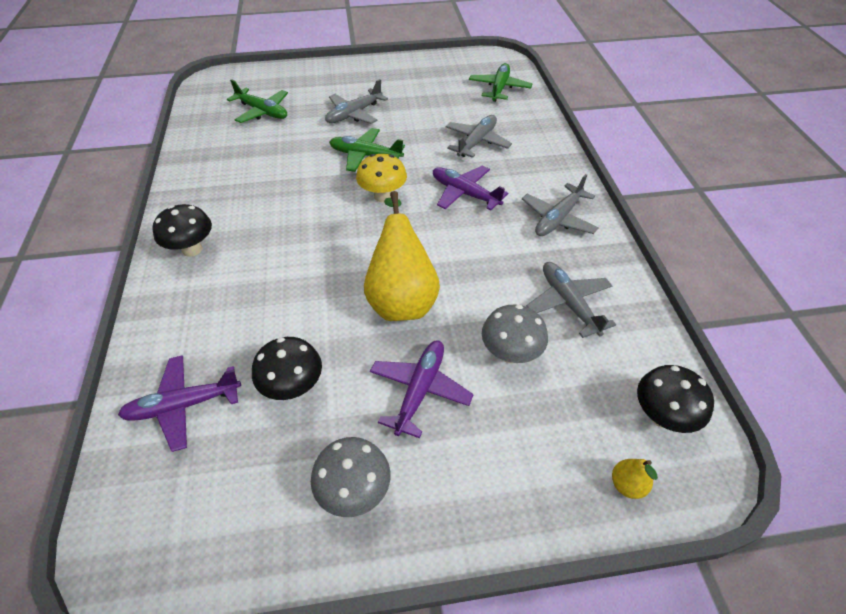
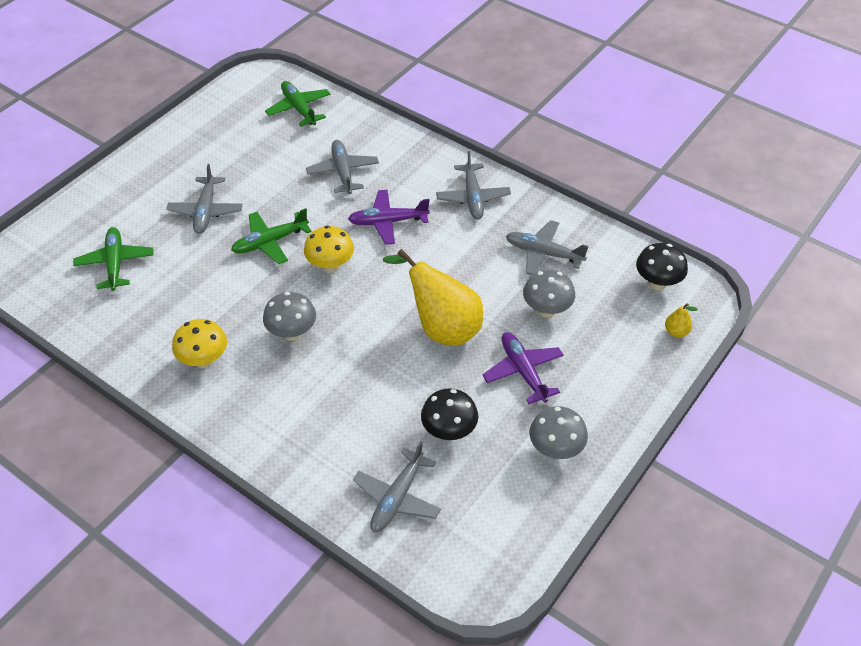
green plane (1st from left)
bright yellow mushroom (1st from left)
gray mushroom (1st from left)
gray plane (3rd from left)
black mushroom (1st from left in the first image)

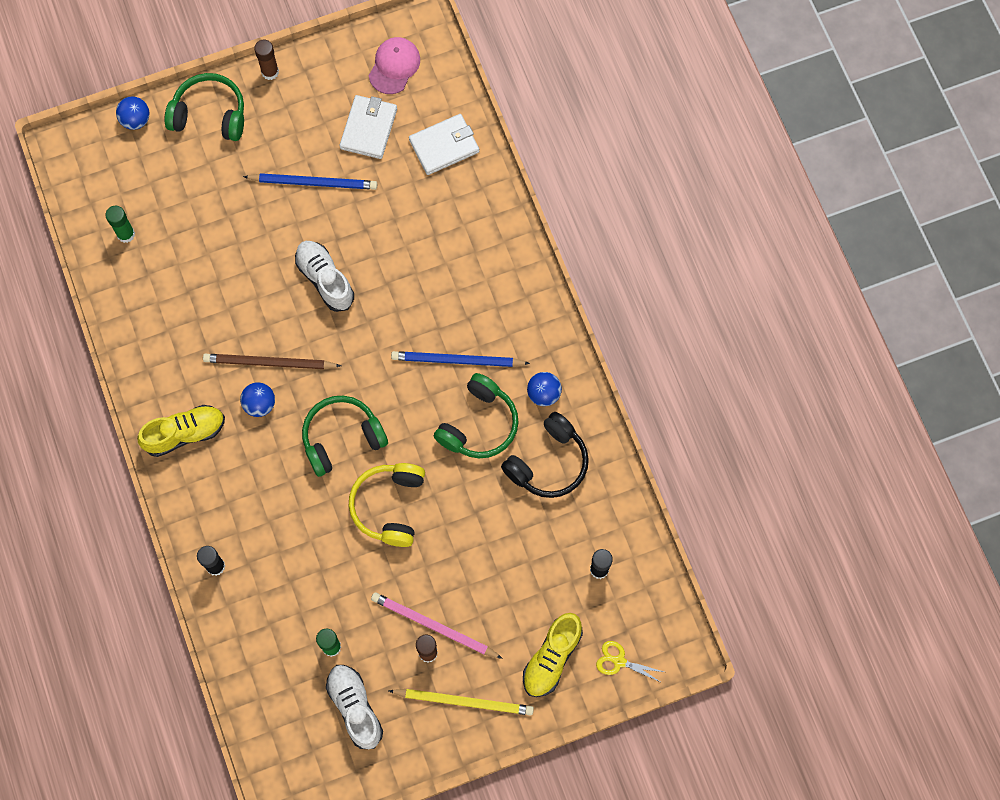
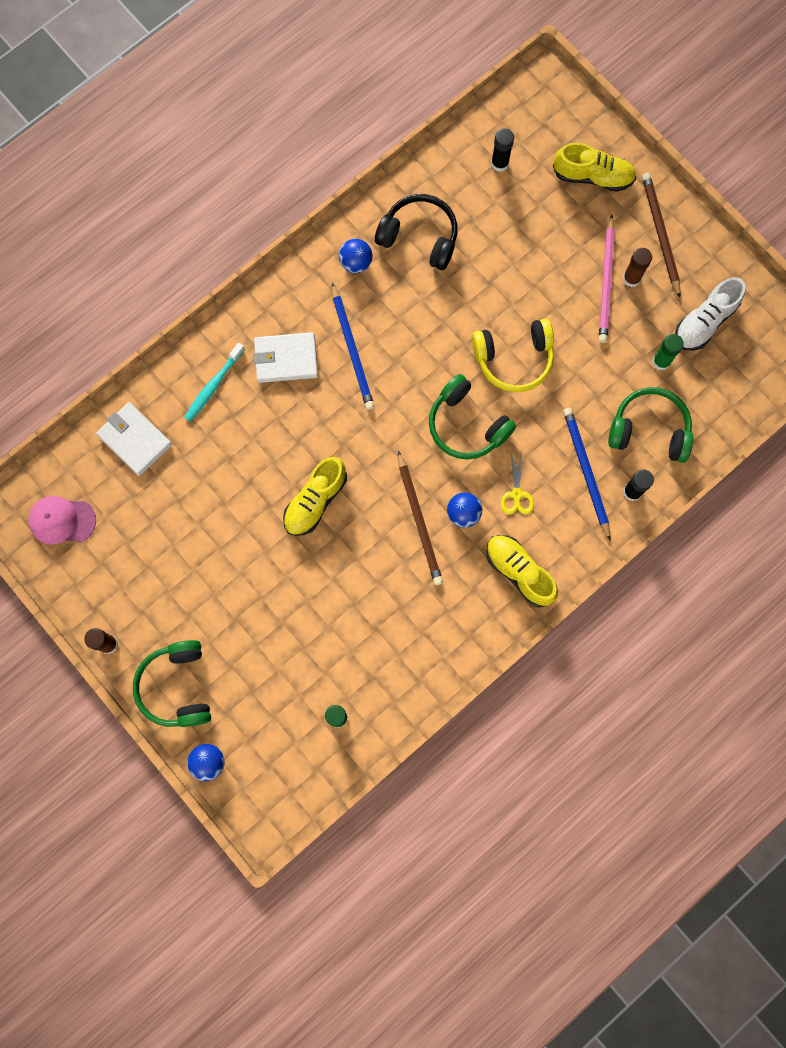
teal dental brush
snow-white card wallet (2nd from left)
bright yellow lace-up shoe (1st from left)
bright yellow scissors
royal blue wooden pencil (2nd from left)
green over-ear headphones (3rd from left)
brown wooden pencil (2nd from left)

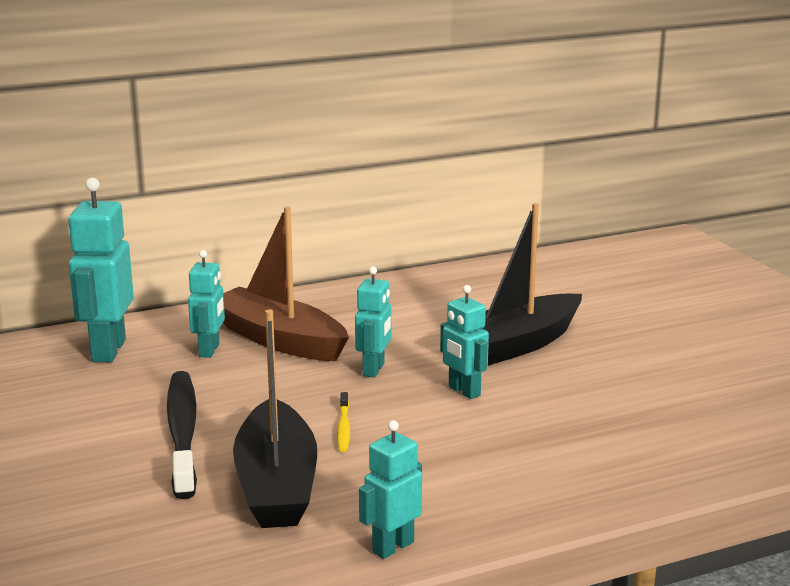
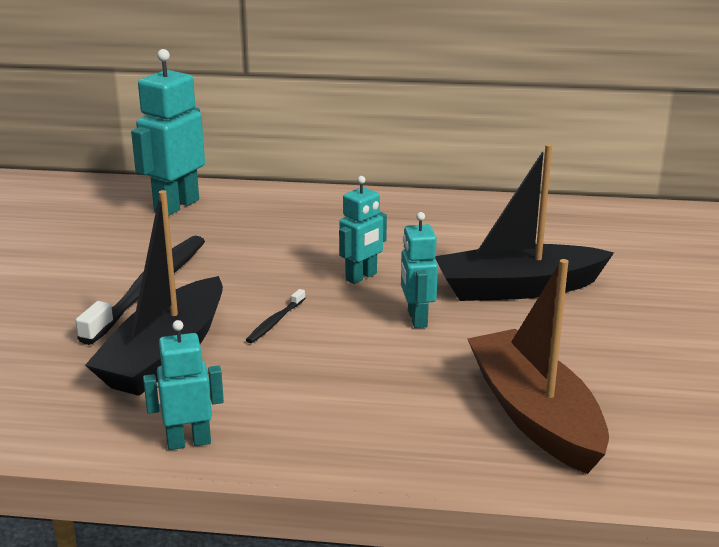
black dental brush (2nd from left)
brown boat
teal toy robot (2nd from left in the first image)

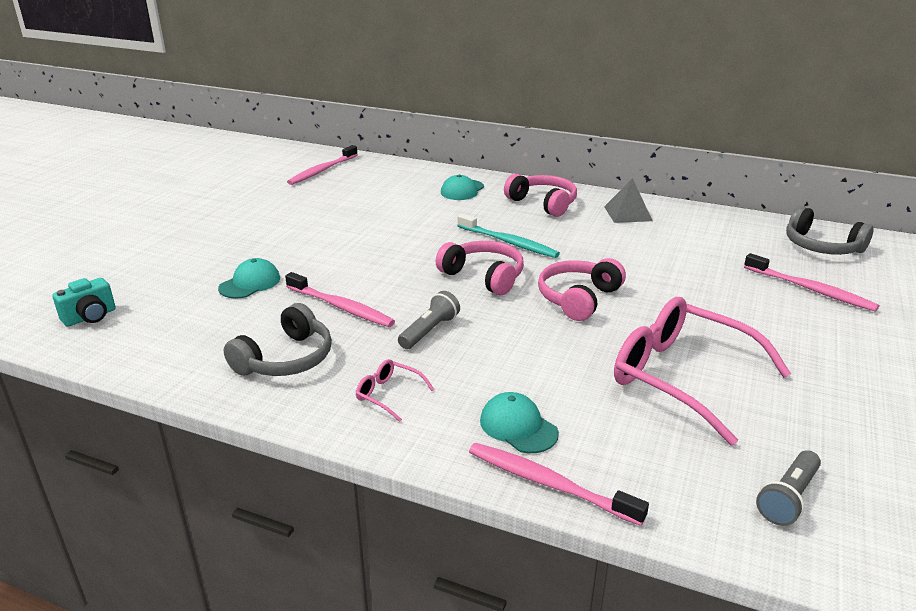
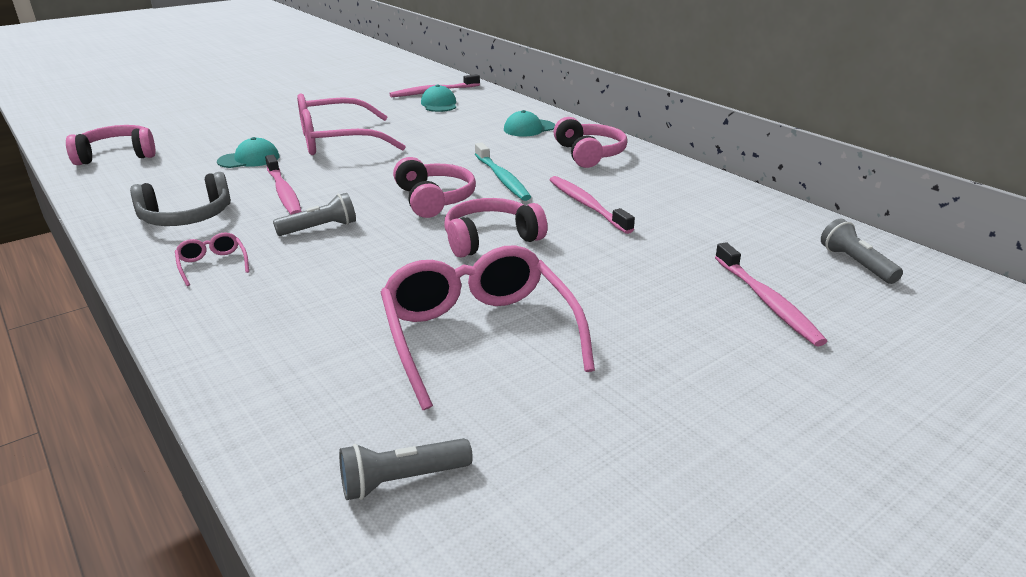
rose-pink over-ear headphones (1st from left)
rose-pink spectacles (2nd from left)
teal peaked cap (2nd from left)
rose-pink dental brush (3rd from left)
gray pocket torch (3rd from left)
gray pyramid shape

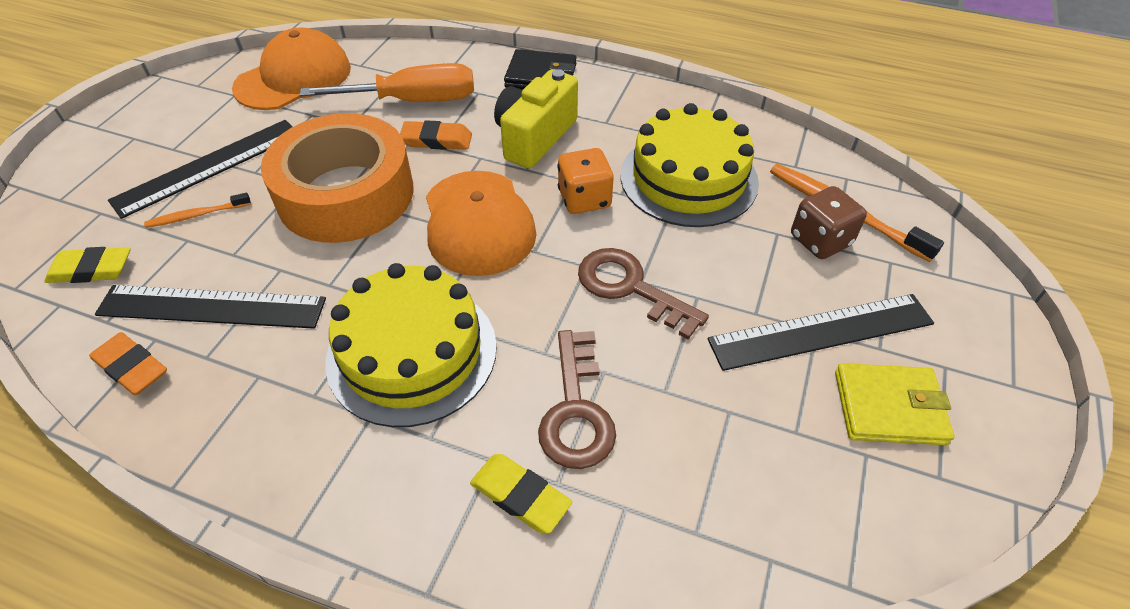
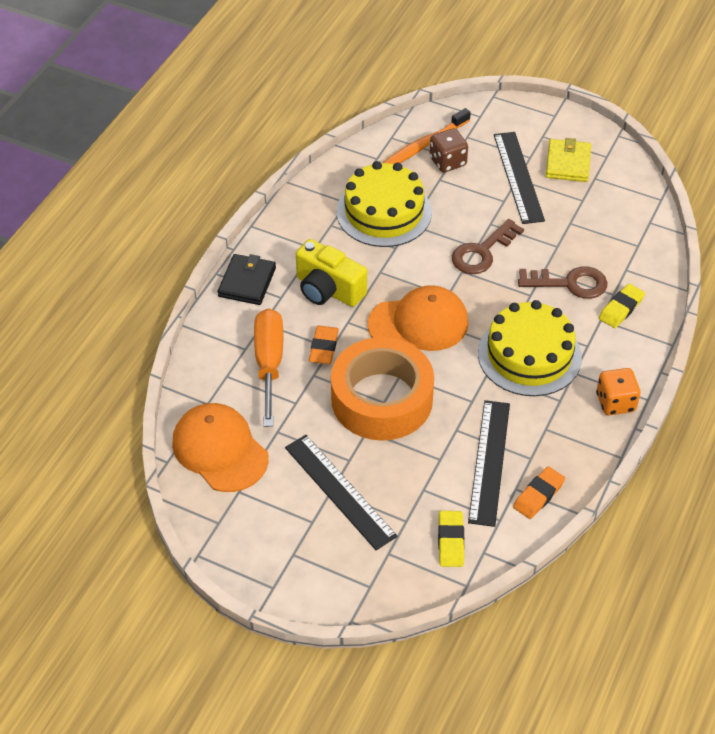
orange dice
orange dental brush (1st from left in the first image)

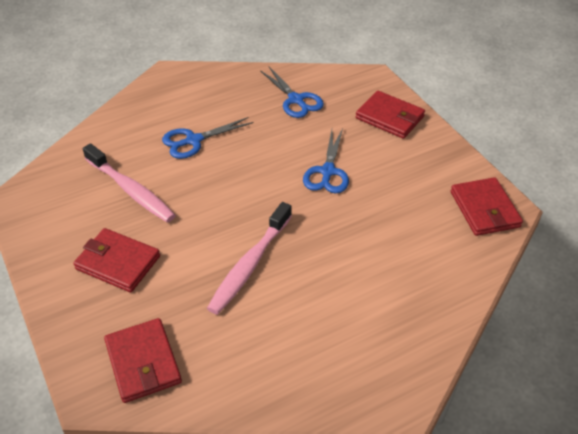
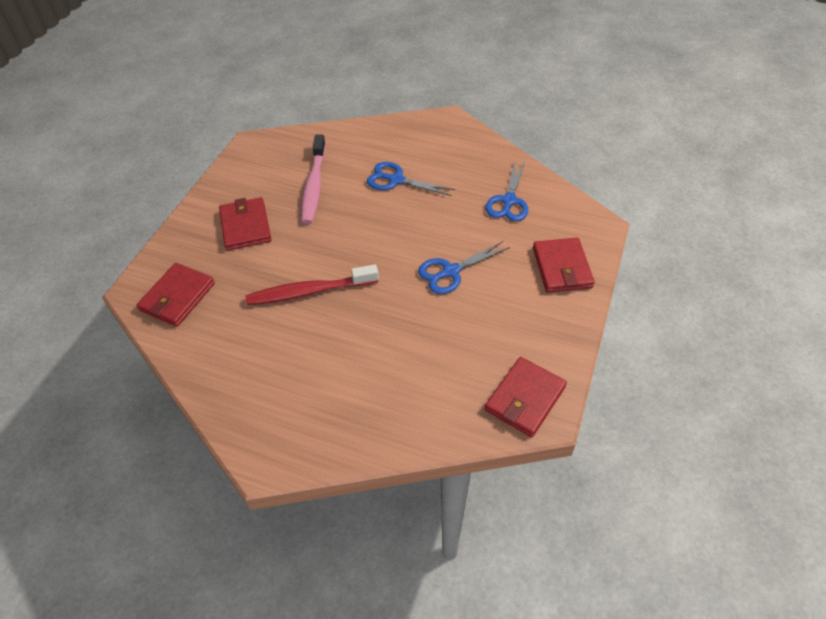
crimson dental brush

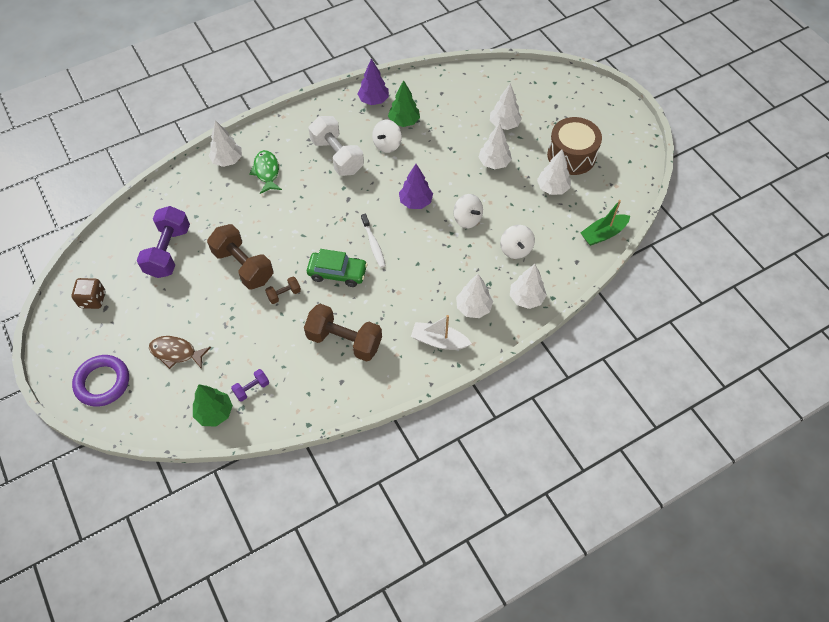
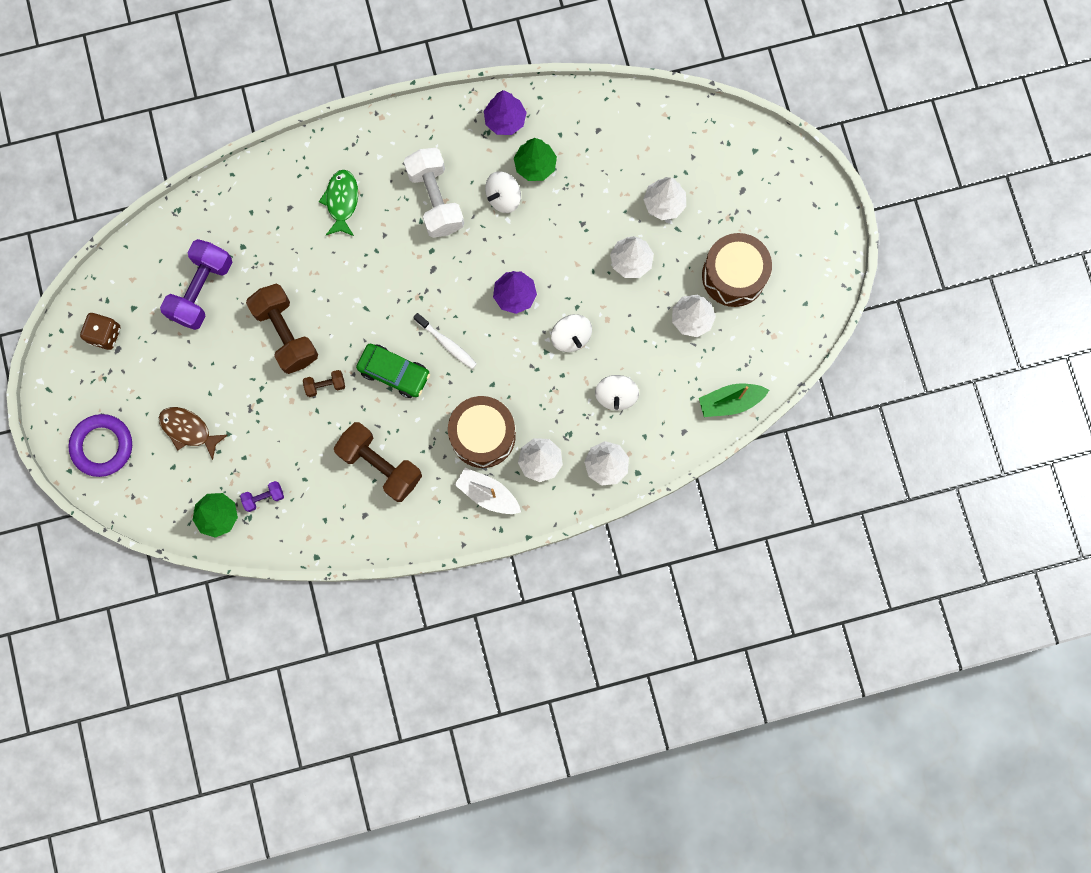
snow-white dental brush
brown toy drum (1st from left)
snow-white toy tree (1st from left in the first image)

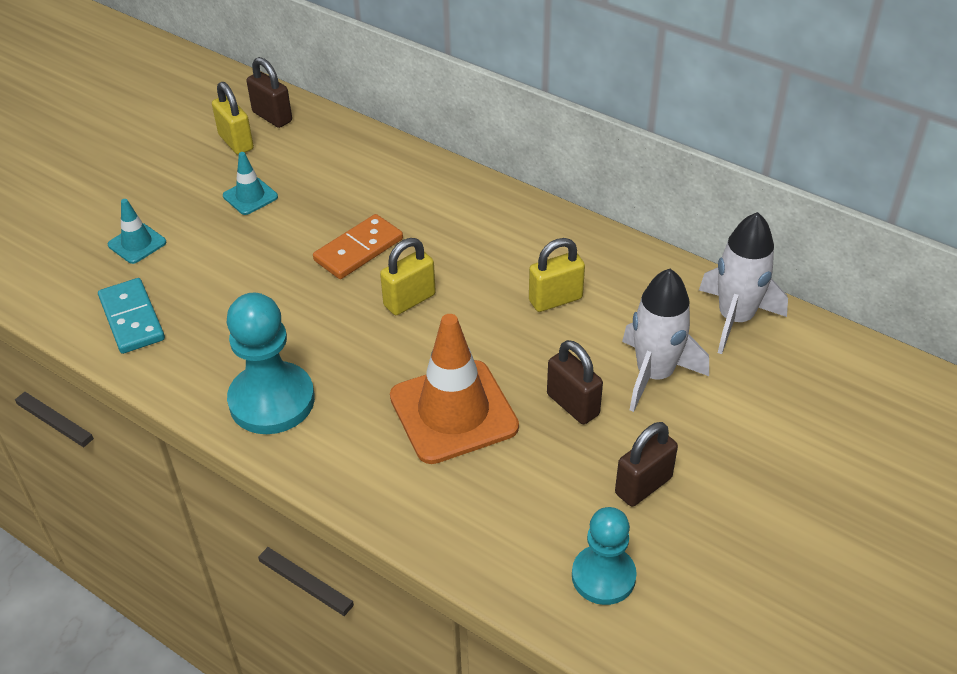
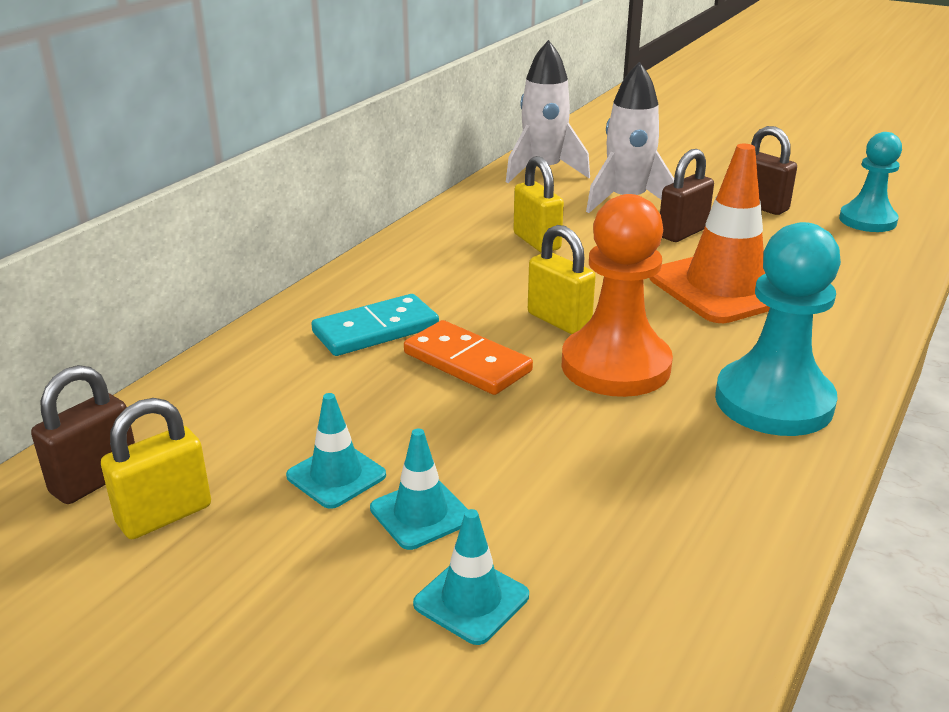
teal domino piece
teal safety cone (2nd from left)
orange chess pawn

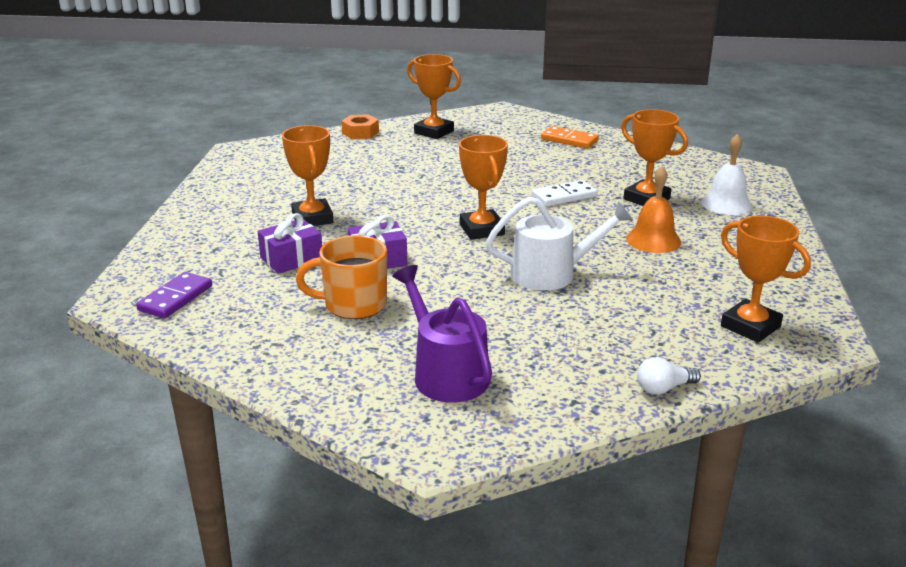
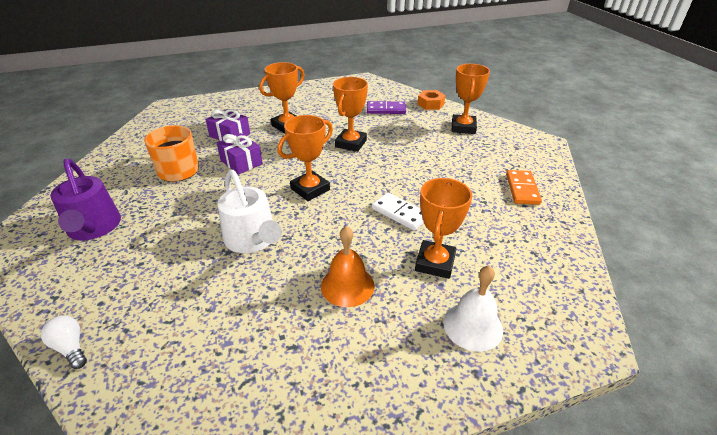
purple sprinkling can
orange award cup (3rd from left)
purple domino piece

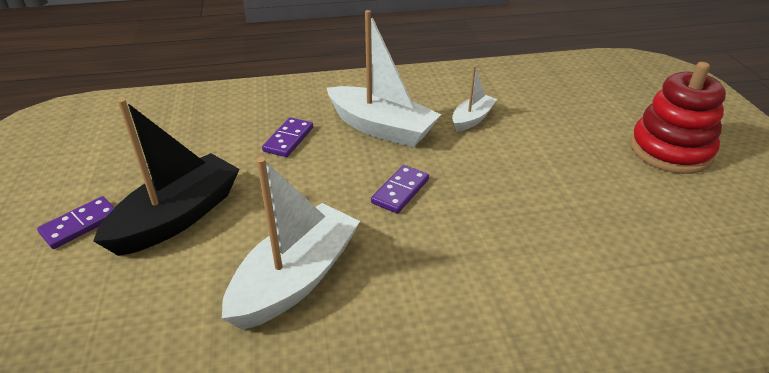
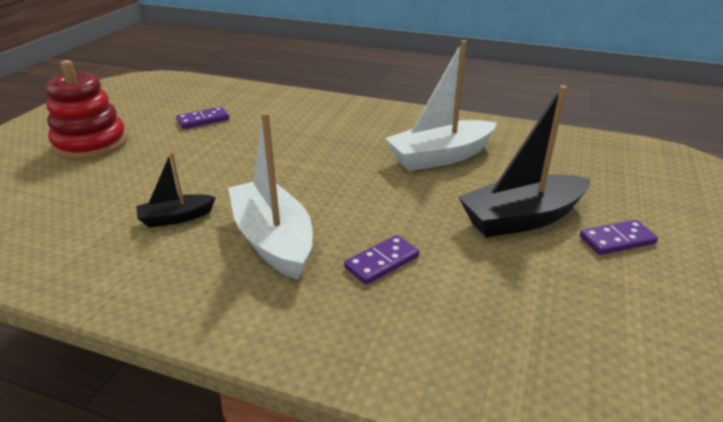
black boat (1st from left)
purple domino piece (1st from left)

